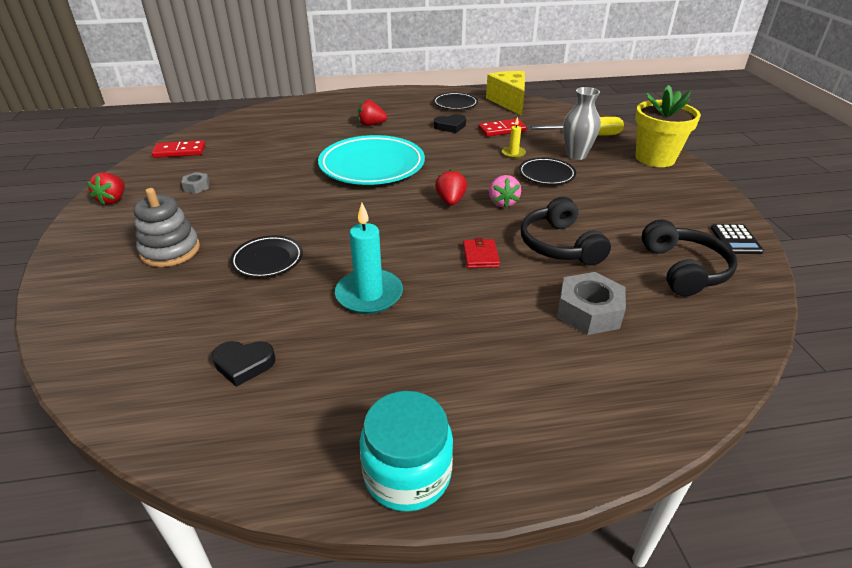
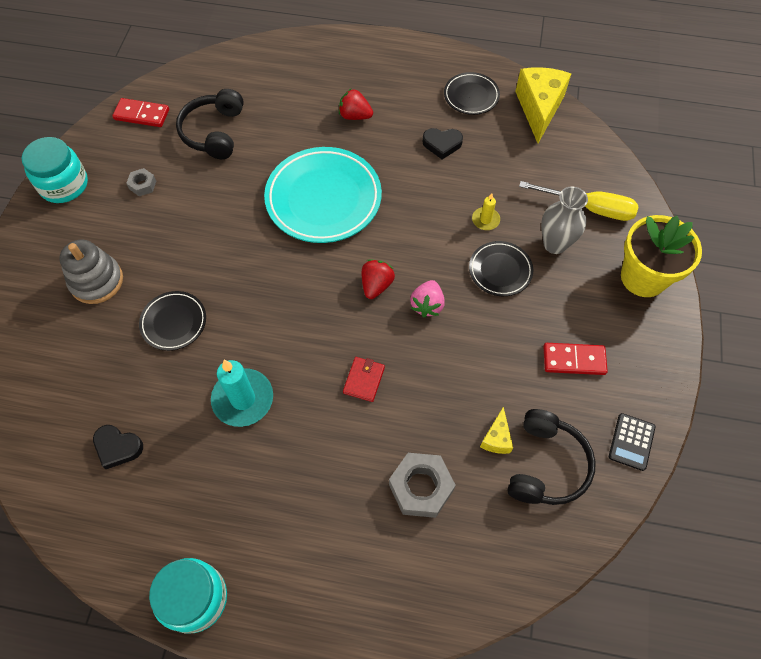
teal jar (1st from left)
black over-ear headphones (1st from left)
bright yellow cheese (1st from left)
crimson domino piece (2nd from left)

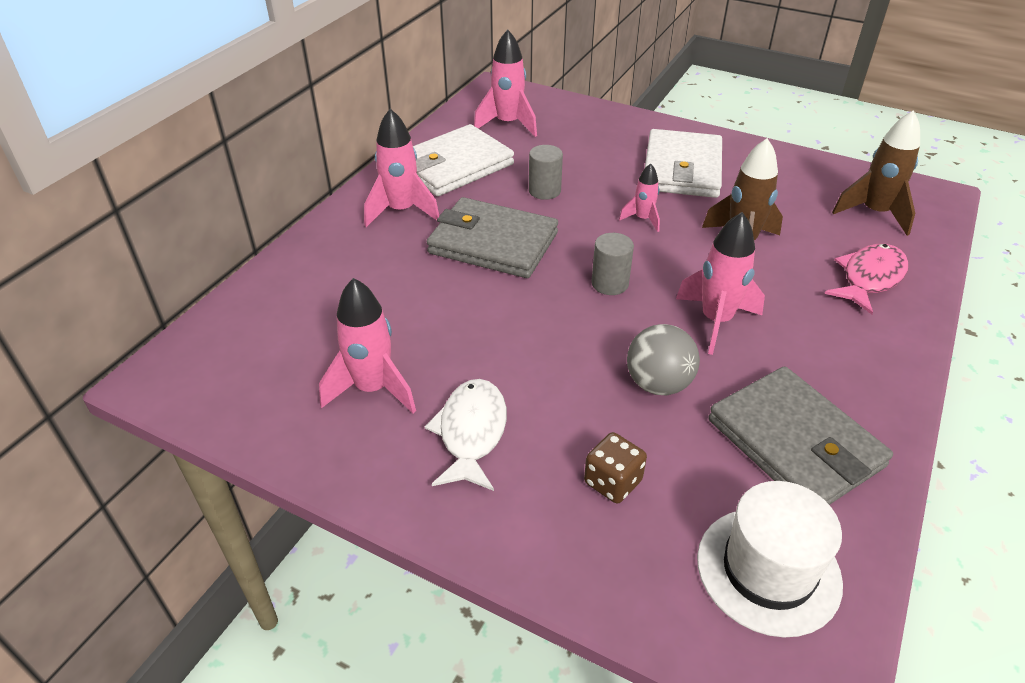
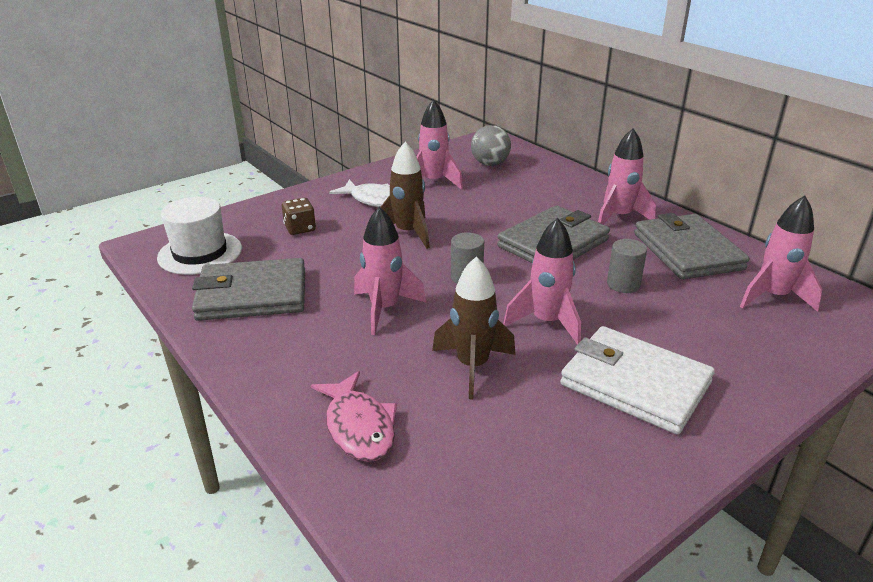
brown toy rocket (1st from left)
gray ball
rose-pink toy rocket (3rd from left)
gray card wallet (3rd from left)

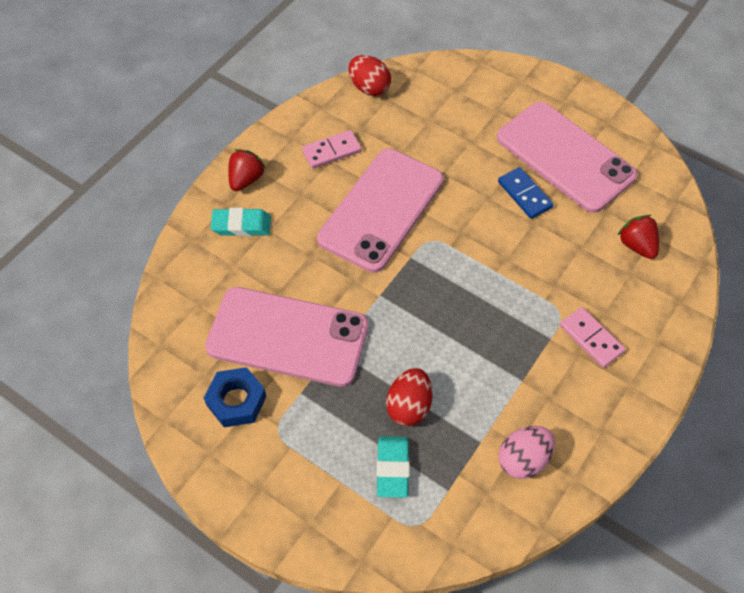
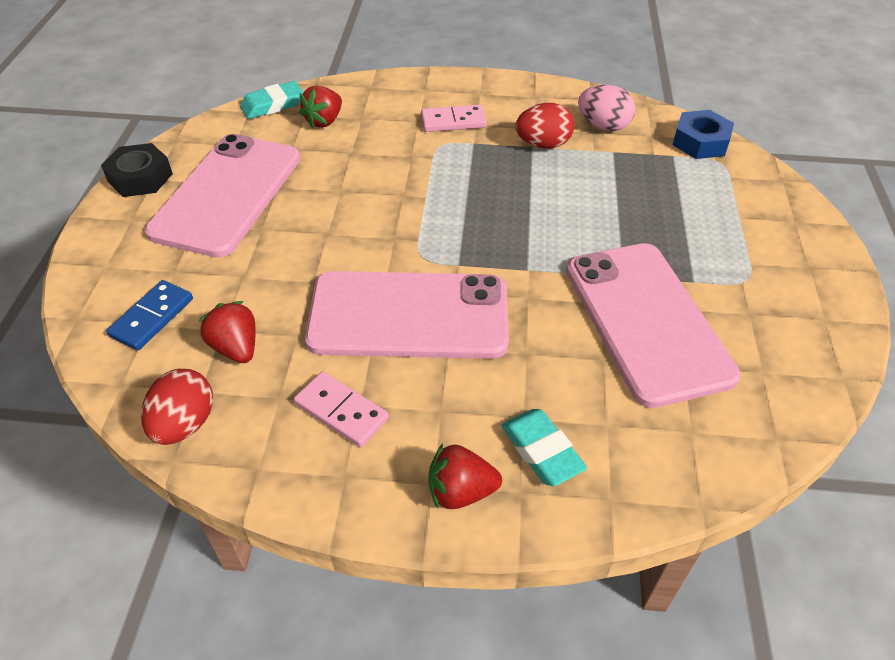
black hex nut
royal blue domino piece
crimson strawberry (1st from left)
teal pencil eraser (1st from left)
rose-pink domino piece (2nd from left)
crimson egg (2nd from left)
royal blue hex nut

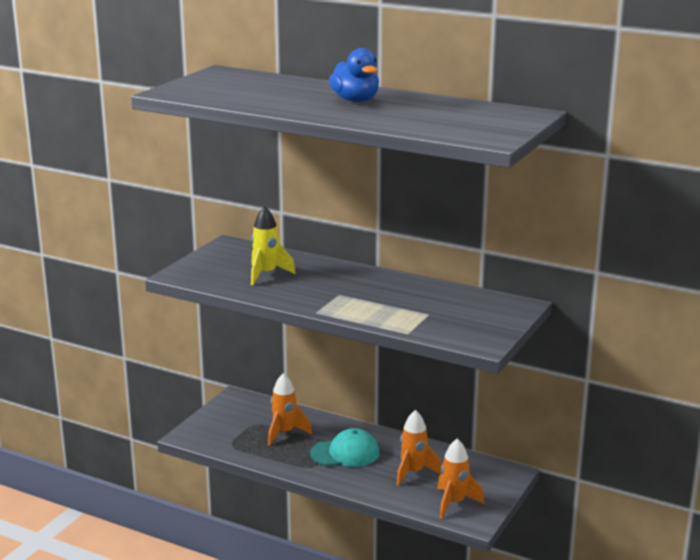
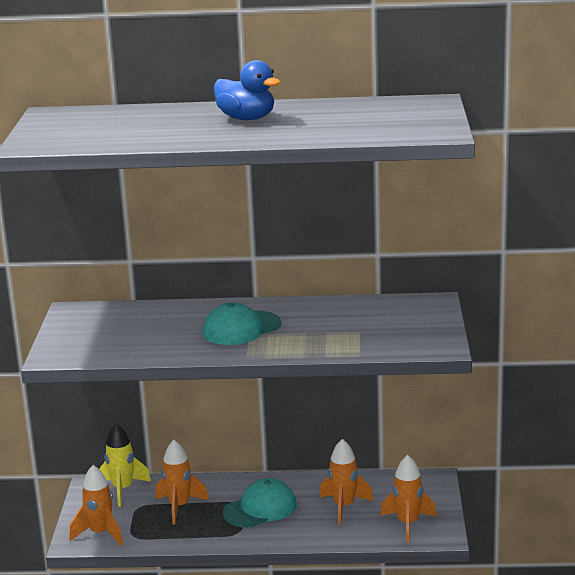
orange toy rocket (1st from left)
bright yellow toy rocket
teal peaked cap (1st from left)

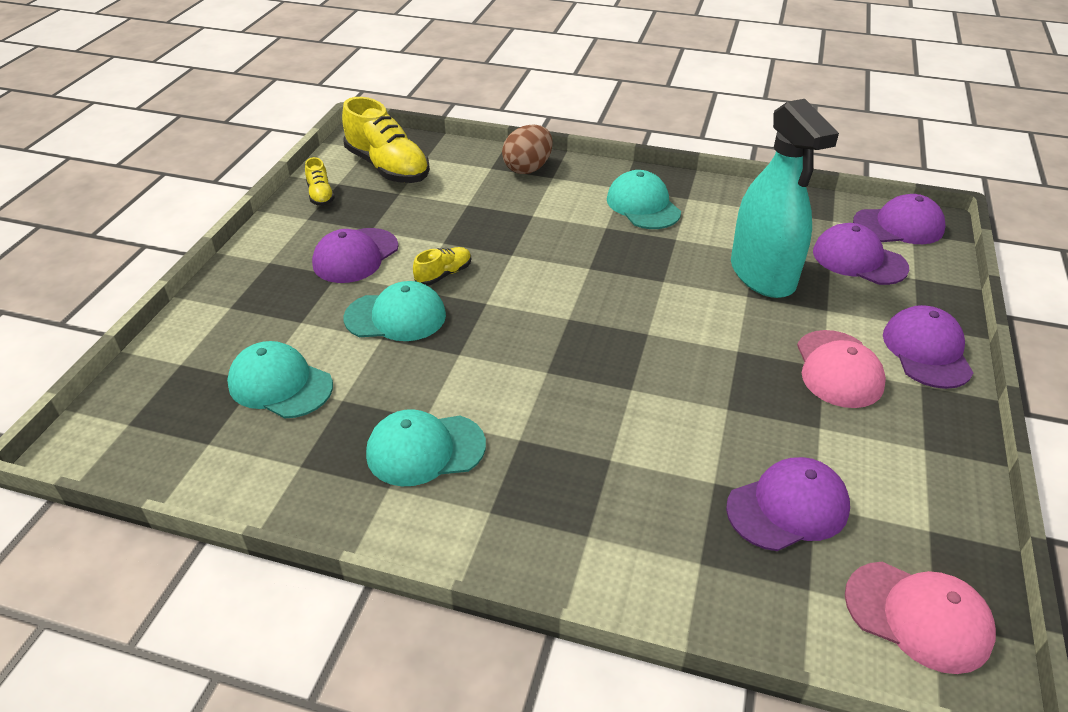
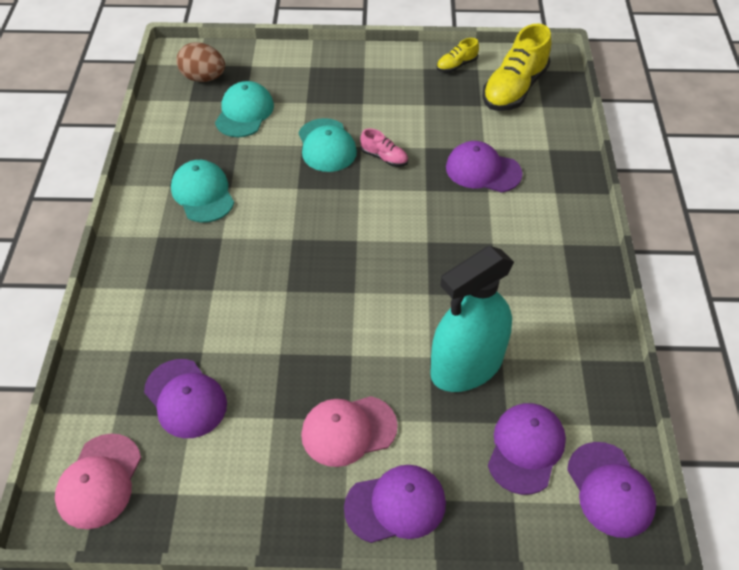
brown egg
rose-pink lace-up shoe
purple peaked cap (3rd from left)
teal peaked cap (4th from left in the first image)

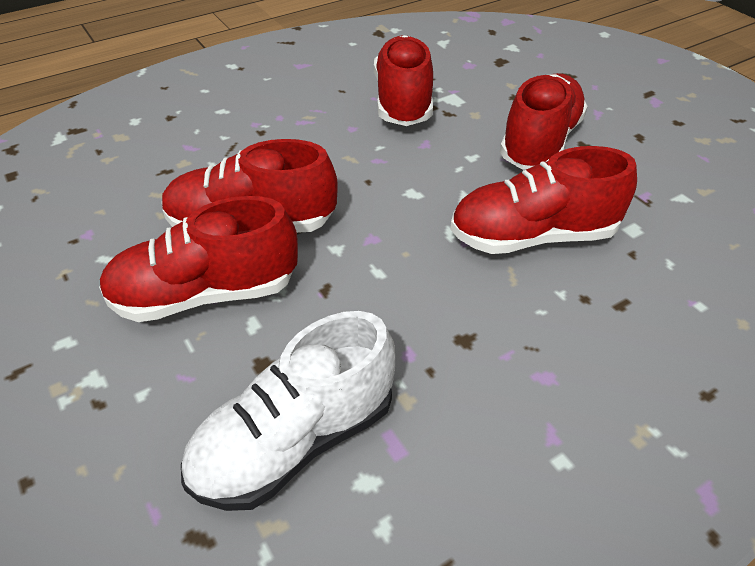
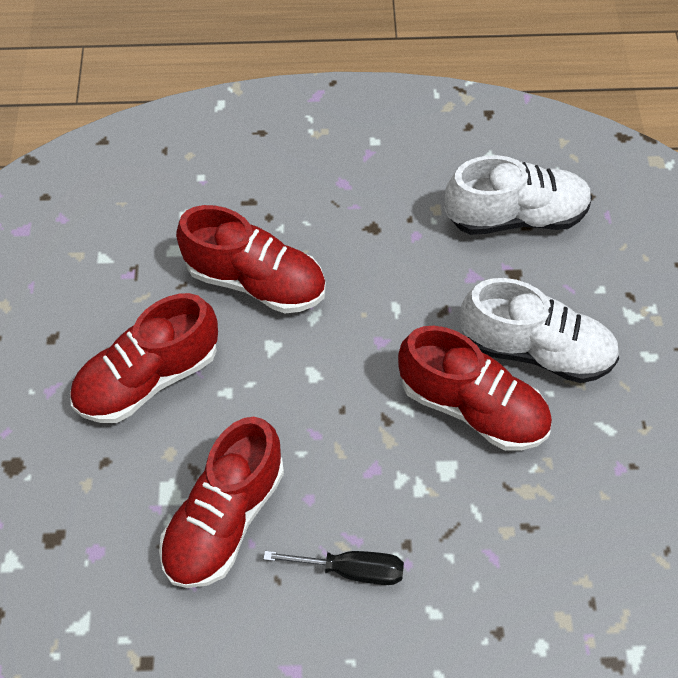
black flat screwdriver
snow-white lace-up shoe (2nd from left)

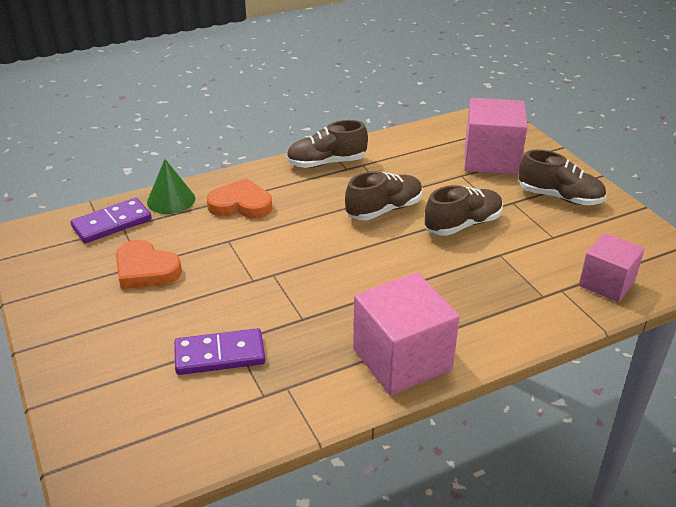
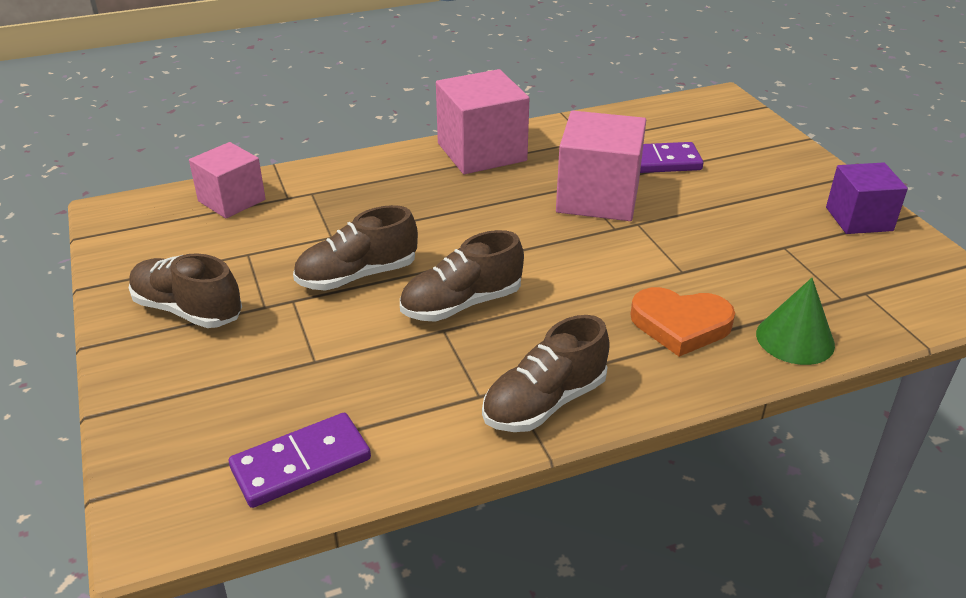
purple domino piece (1st from left)
brown lace-up shoe (4th from left)
rose-pink solid cube (3rd from left)
purple solid cube
orange heart shape (1st from left in the first image)

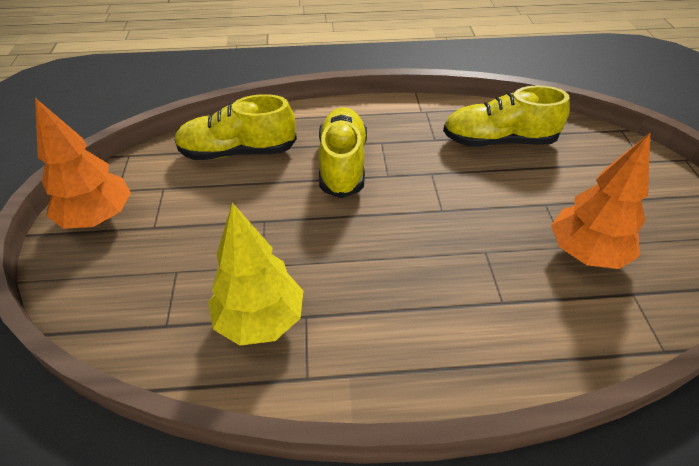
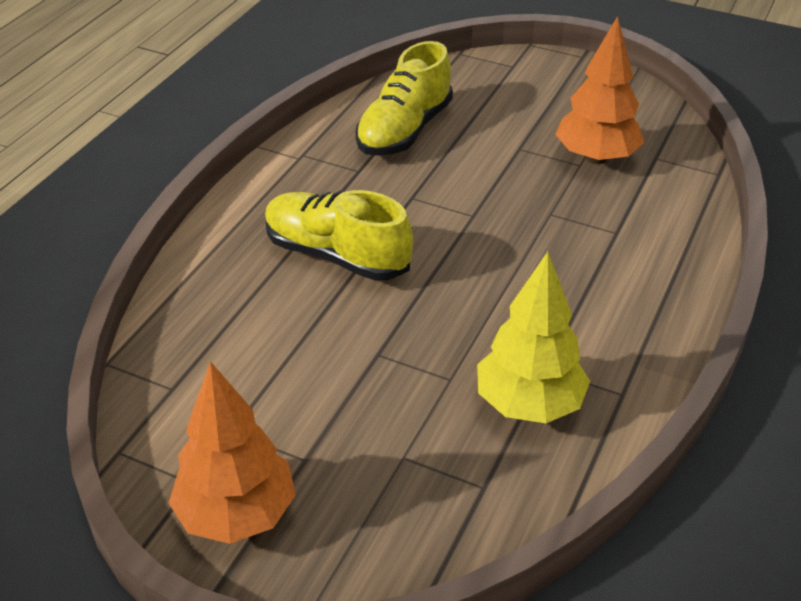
bright yellow lace-up shoe (1st from left in the first image)

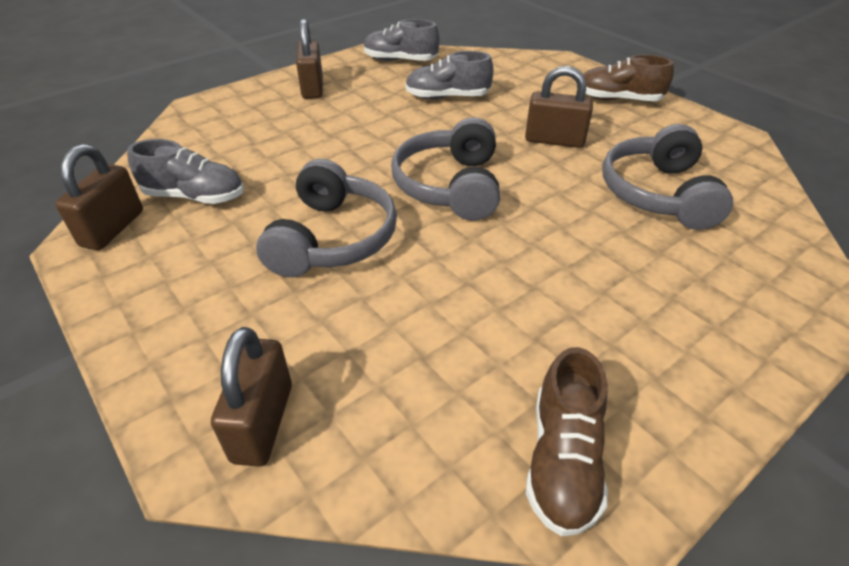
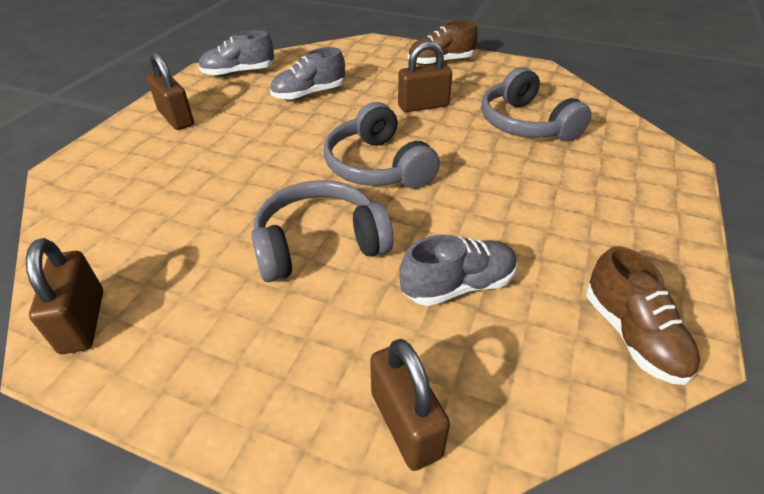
gray over-ear headphones (1st from left)
gray lace-up shoe (3rd from left)

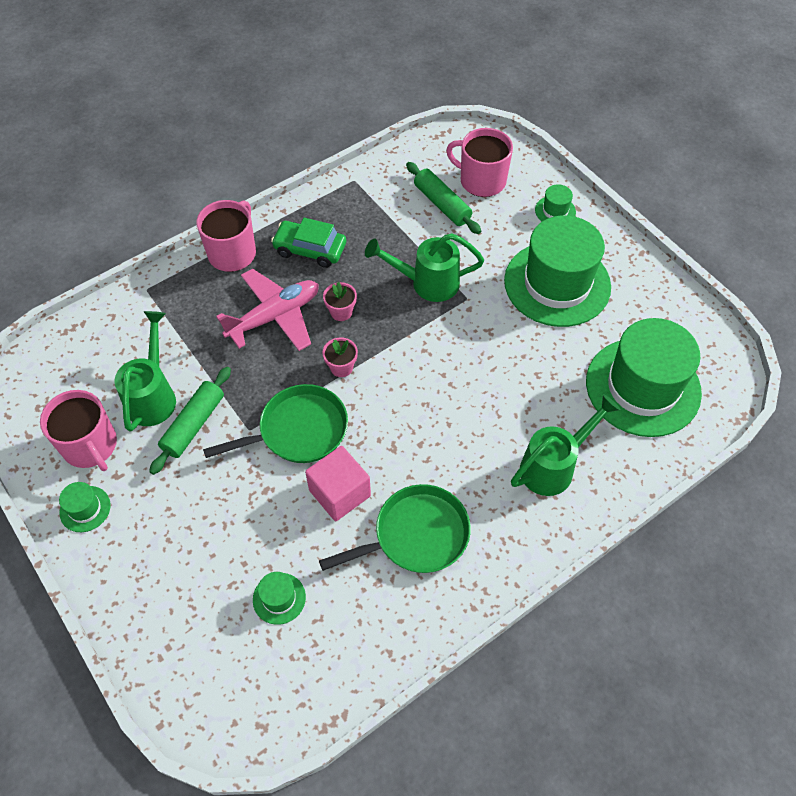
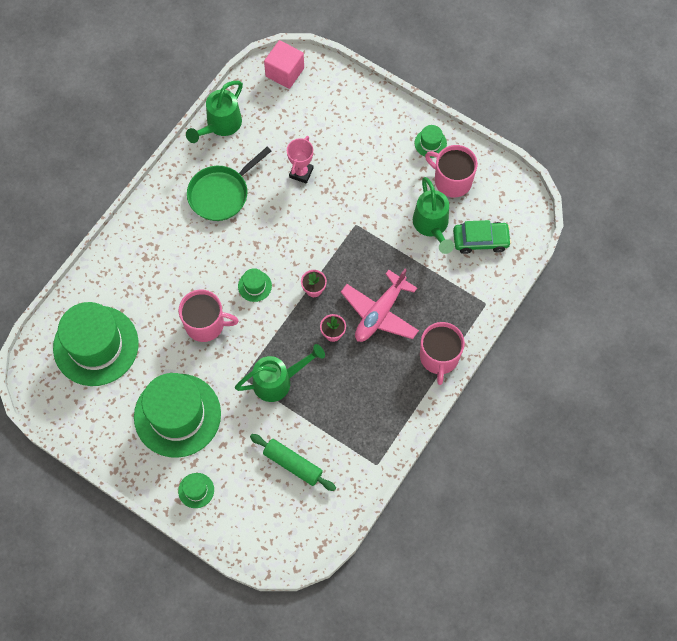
rose-pink tea mug (1st from left)
green sprinkling can (1st from left)
green top hat (4th from left)
rose-pink solid cube
rose-pink award cup
green car
green pastry roller (1st from left in the first image)
green frying pan (1st from left in the first image)

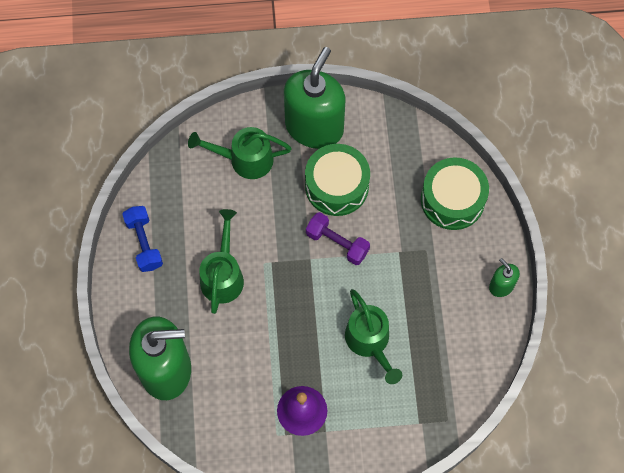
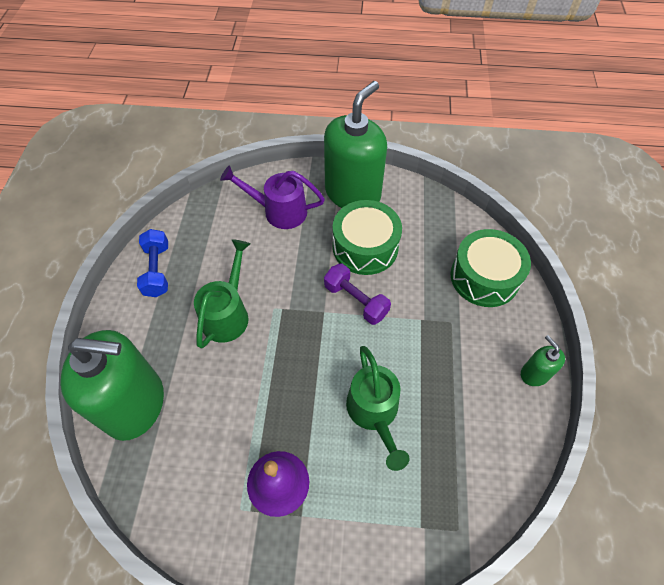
purple sprinkling can

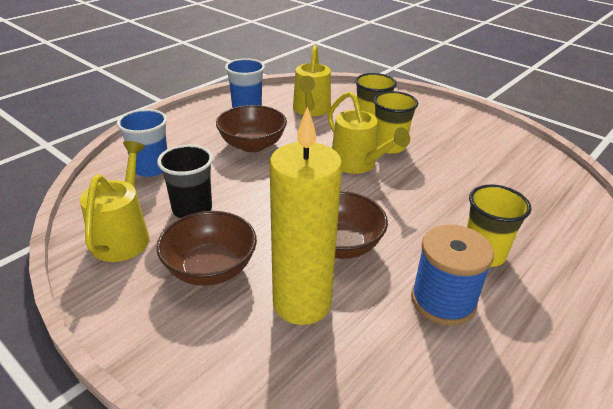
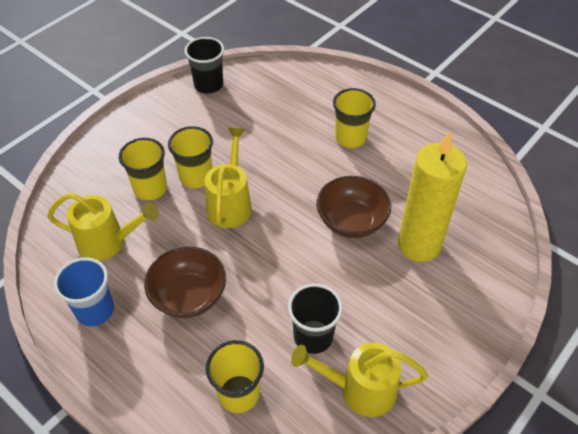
black cup (1st from left)
bright yellow sprinkling can (2nd from left)
bright yellow cup (3rd from left)
brown bowl (1st from left in the first image)
royal blue reel of thread

